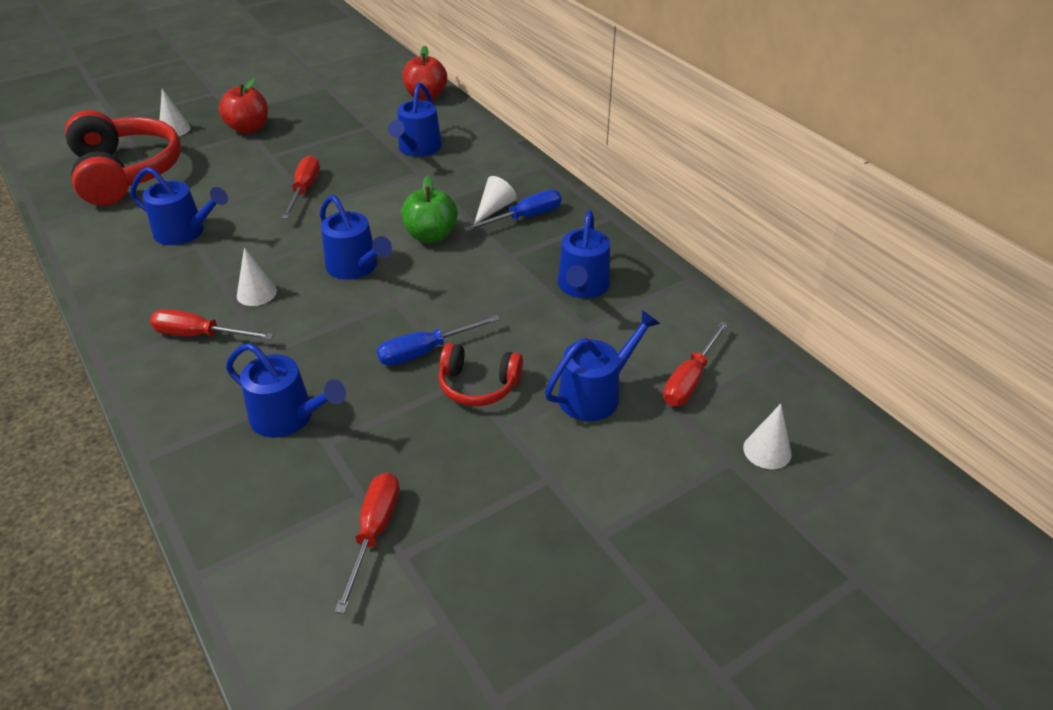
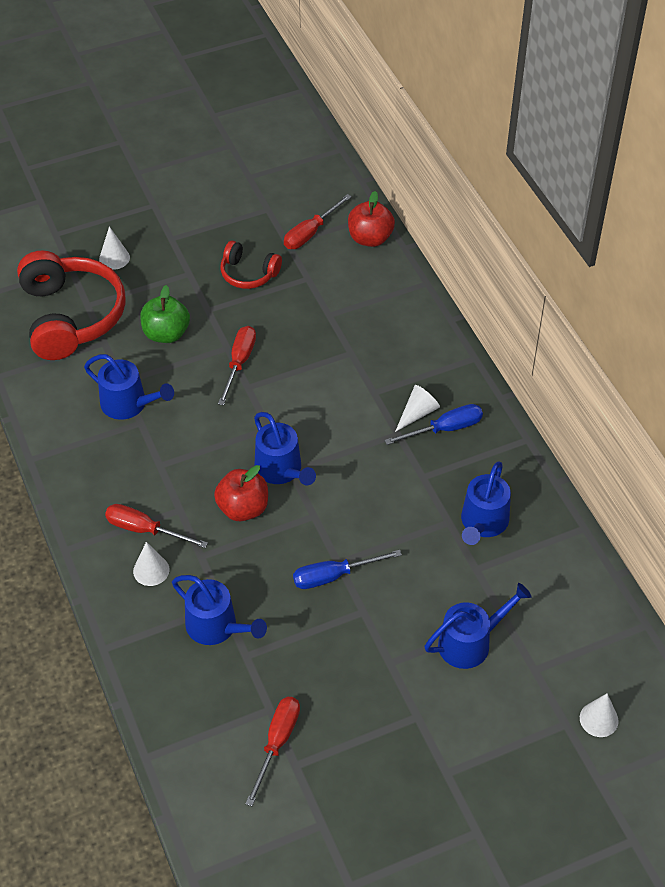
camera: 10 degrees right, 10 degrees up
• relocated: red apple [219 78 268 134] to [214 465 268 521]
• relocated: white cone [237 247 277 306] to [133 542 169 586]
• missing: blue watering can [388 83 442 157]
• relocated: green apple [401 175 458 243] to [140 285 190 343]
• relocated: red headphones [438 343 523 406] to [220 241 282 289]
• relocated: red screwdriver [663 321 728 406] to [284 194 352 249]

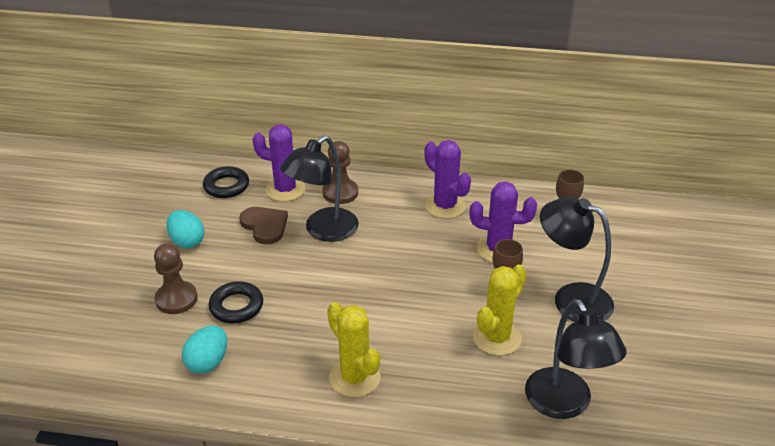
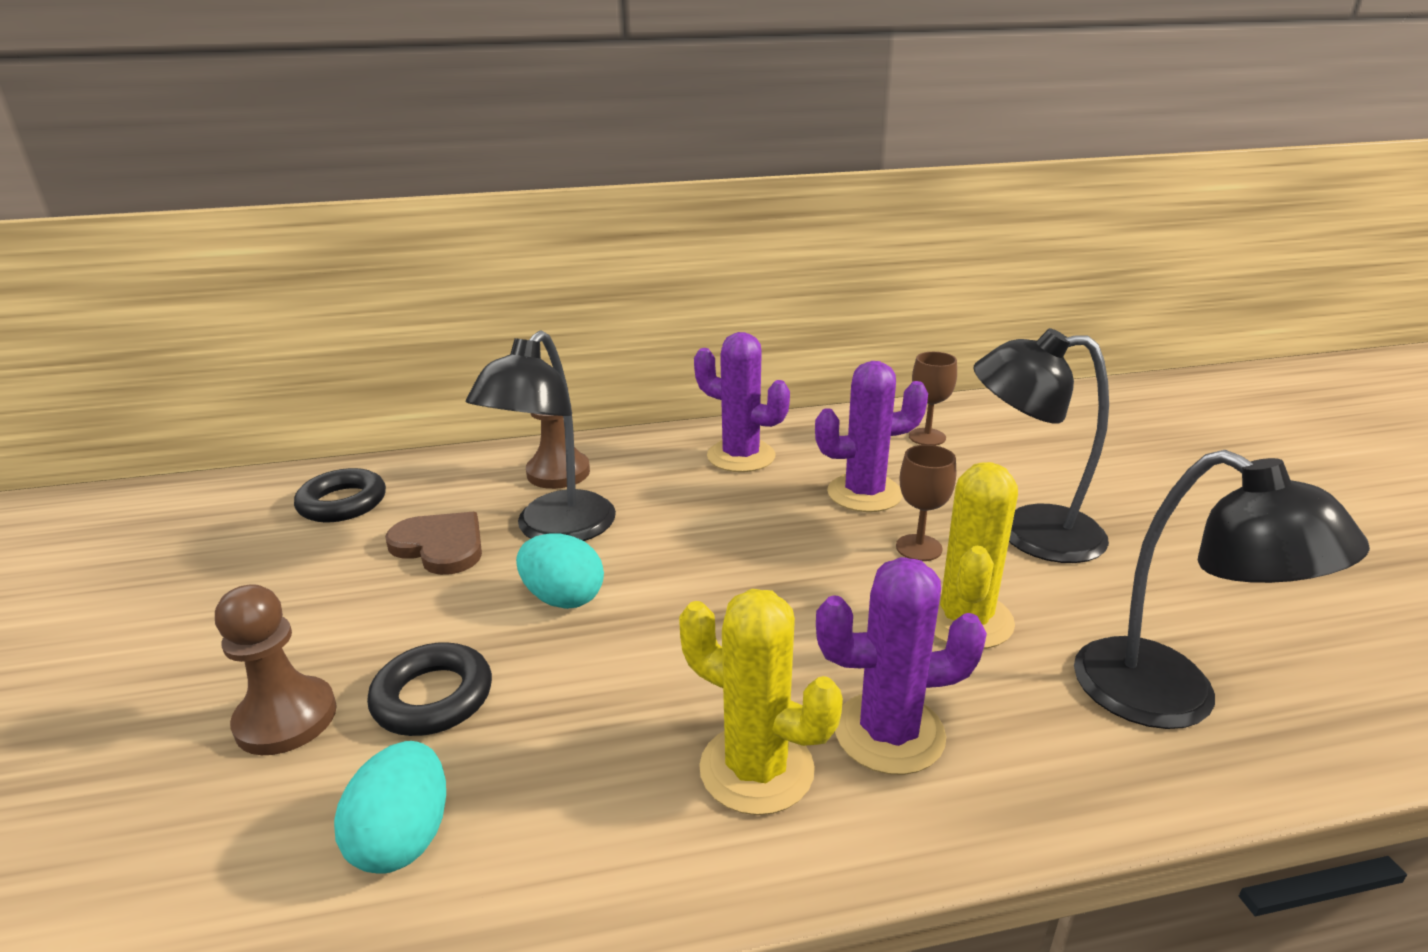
camera: 20 degrees left, 10 degrees down
• relocated: turquoise egg [166 210 204 248] to [516 533 604 609]
• relocated: purple cactus [252 125 305 202] to [816 557 987 775]

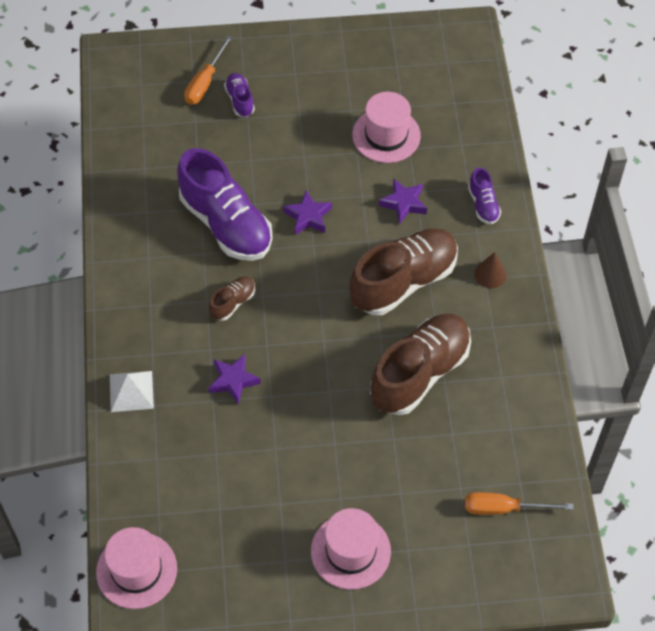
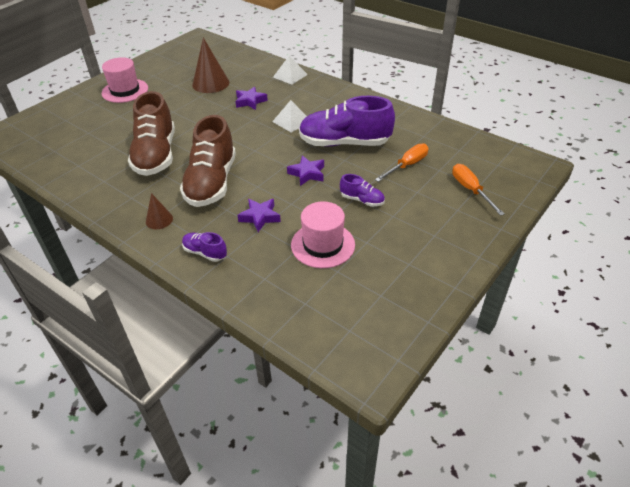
camera: 135 degrees right, 15 degrees down
• missing: pink hat [96 527 177 609]
• exchanged: brown shoe [209 276 255 321] to white pyramid [272 100 307 132]
• relocated: purple shoe [224 73 255 117] to [340 174 385 207]
• relocated: orange screwdriver [465 492 573 515] to [375 143 429 182]
• appeared: brown cone [192 37 229 93]

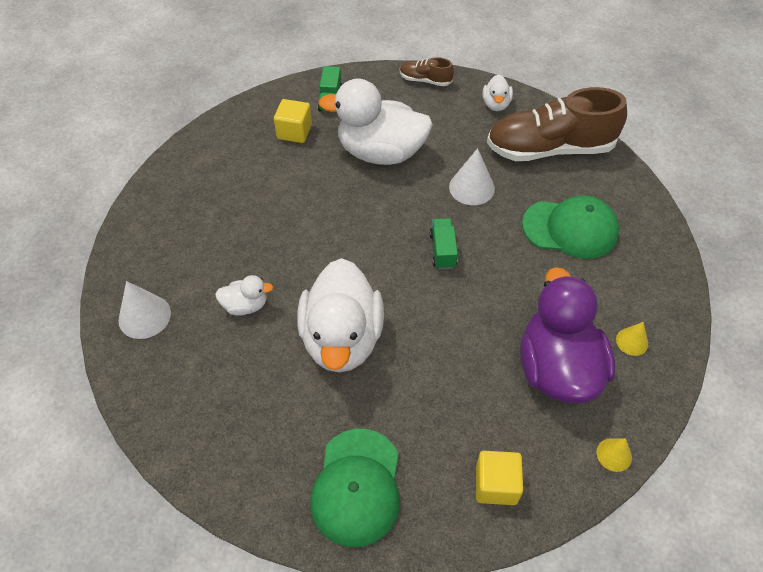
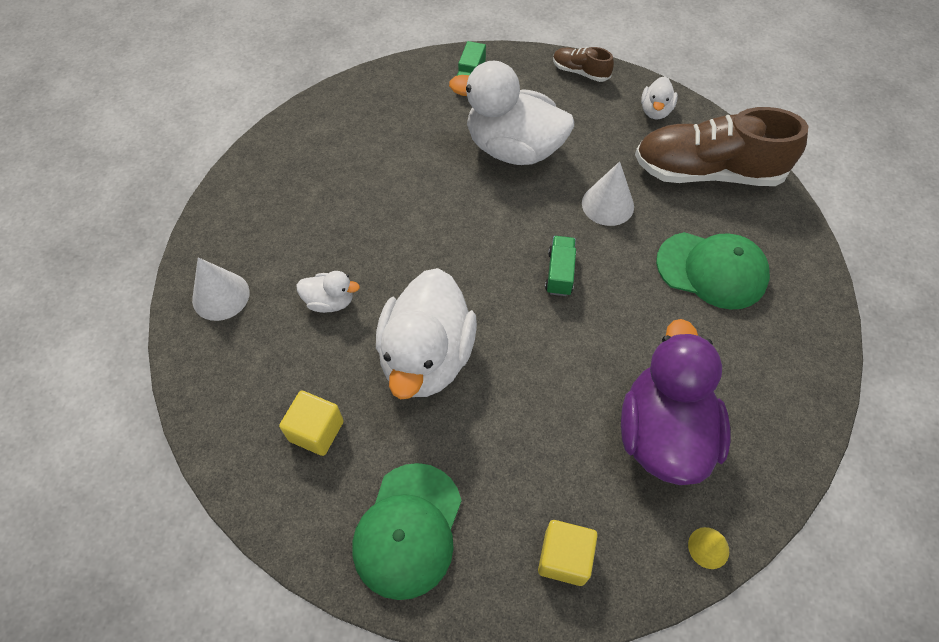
camera: 10 degrees right, 5 degrees up
• relocated: yellow cube [274 99 312 143] to [279 390 344 456]
• missing: yellow cone [616 322 648 356]

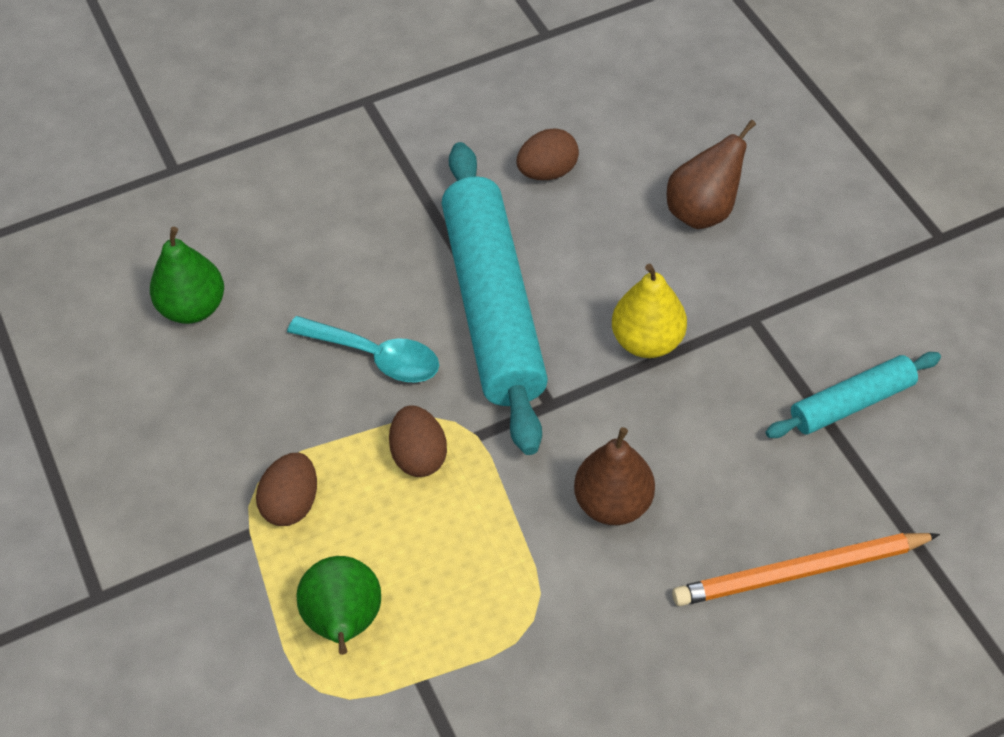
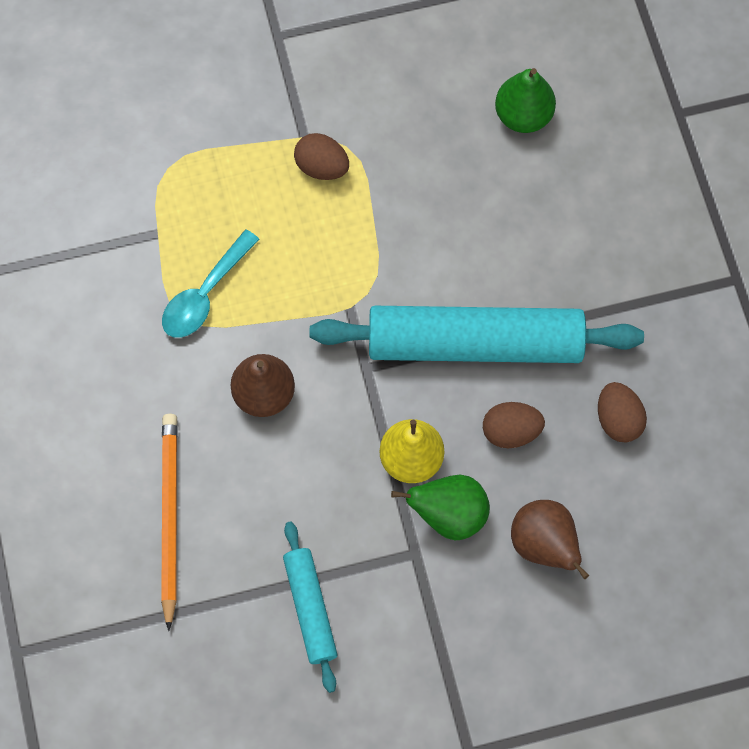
camera: 100 degrees right, 15 degrees up
• relocated: turquoise spoon [287 316 439 383] to [162 230 260 338]
• relocated: green pear [296 556 381 655] to [391 475 490 540]
• relocated: brown egg [389 406 447 477] to [483 402 545 448]

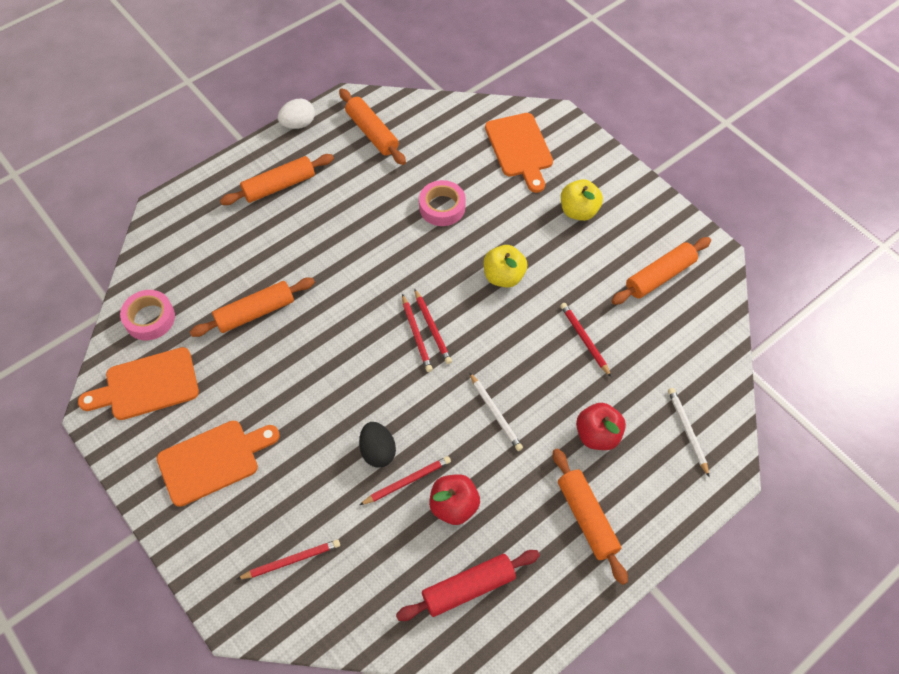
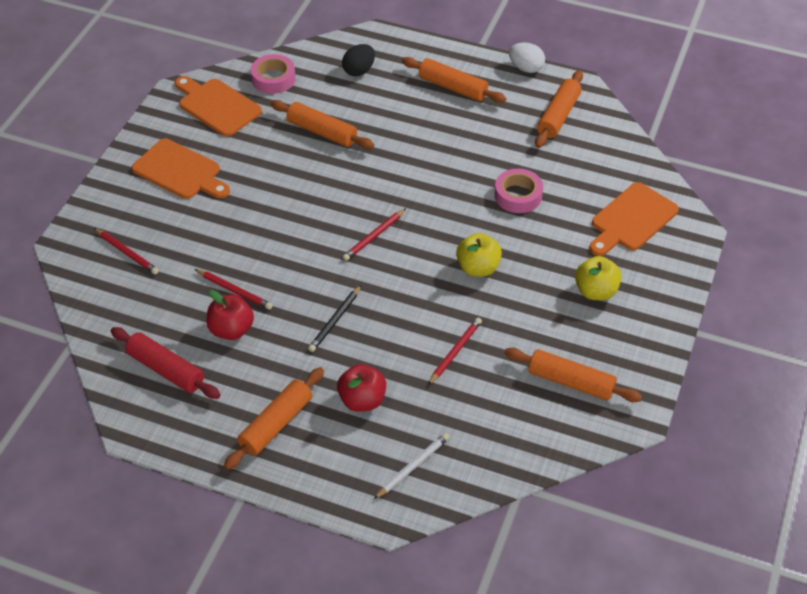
camera: 60 degrees right, 10 degrees down
• relocated: black egg [359 422 396 468] to [342 44 375 76]
• missing: red pencil [414 289 452 364]
• colour: white pencil [469 372 523 451] to black pencil [308 285 361 352]

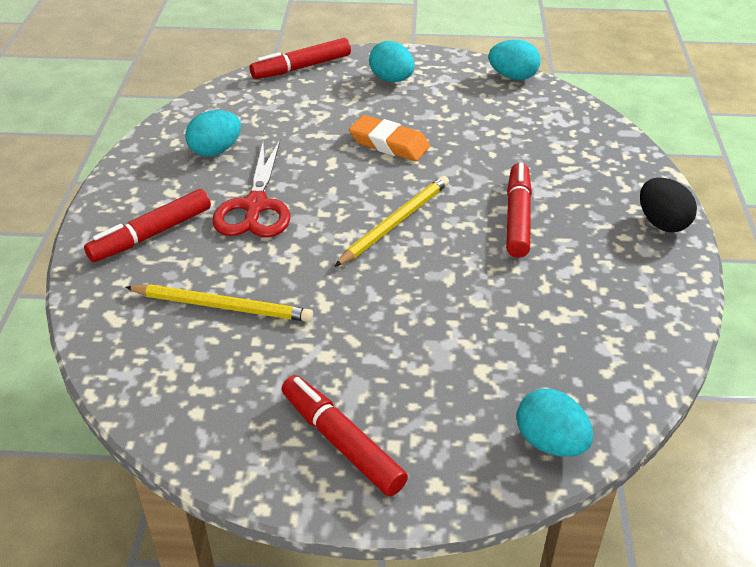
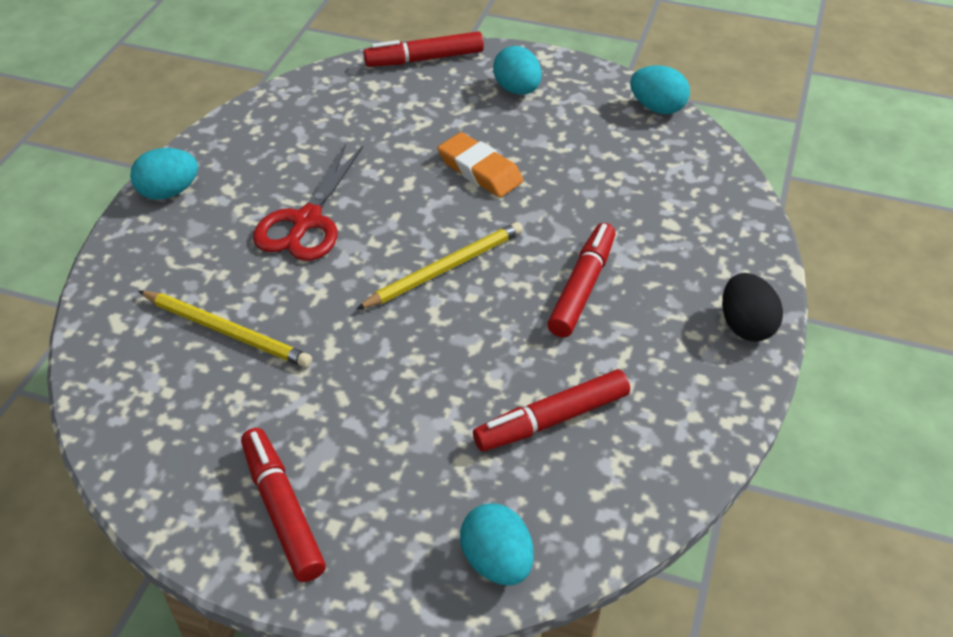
camera: 15 degrees right, 5 degrees up
• relocated: red marker [84 189 211 262] to [473 369 630 452]
• relocated: turquoise egg [185 110 241 157] to [130 148 198 200]

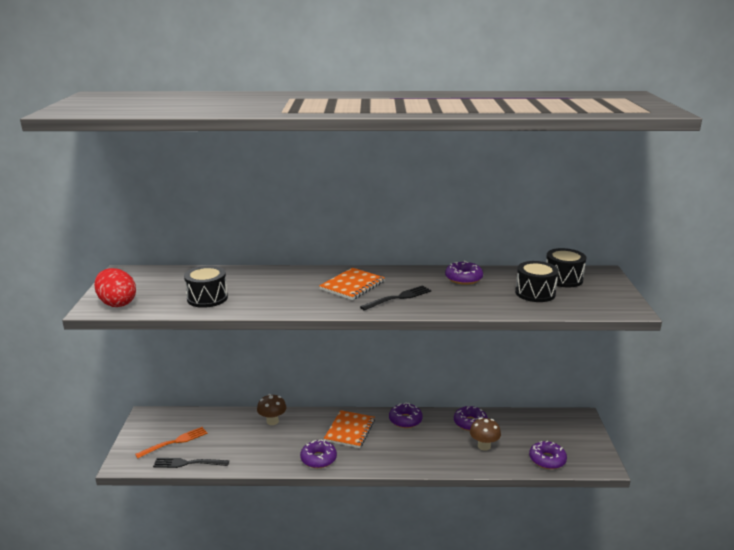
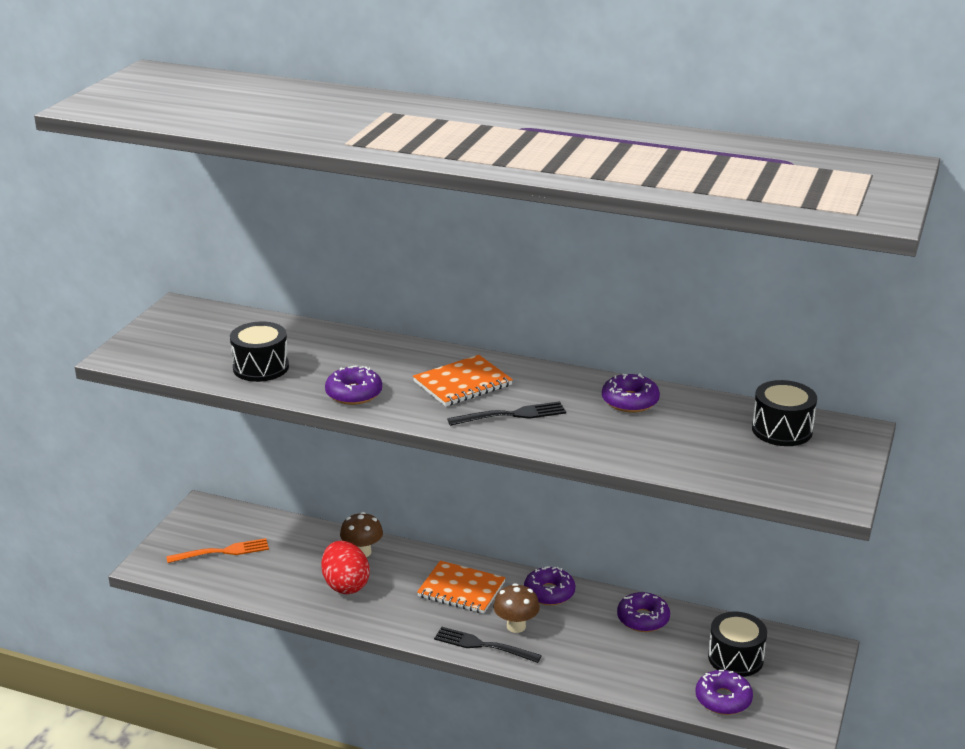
camera: 20 degrees right, 5 degrees up
• relocated: red egg [94 268 136 307] to [321 541 370 594]
• relocated: black fork [153 458 229 468] to [434 627 542 663]
• relocated: purple donut [300 440 337 468] to [325 366 382 405]
• spun: orange notebook [324 410 375 448] = [417 561 506 614] 75 degrees clockwise
• relocated: brown mushroom [470 418 501 451] to [493 583 540 633]
• relocated: black drum [515 261 559 302] to [708 612 767 677]

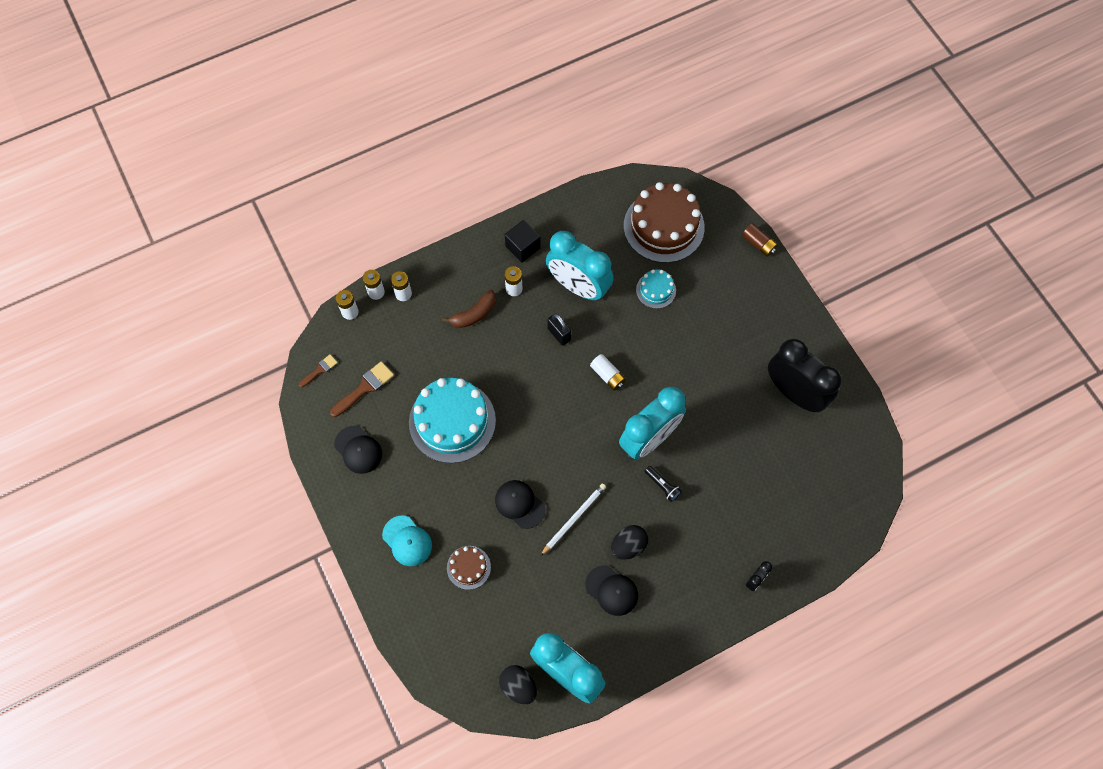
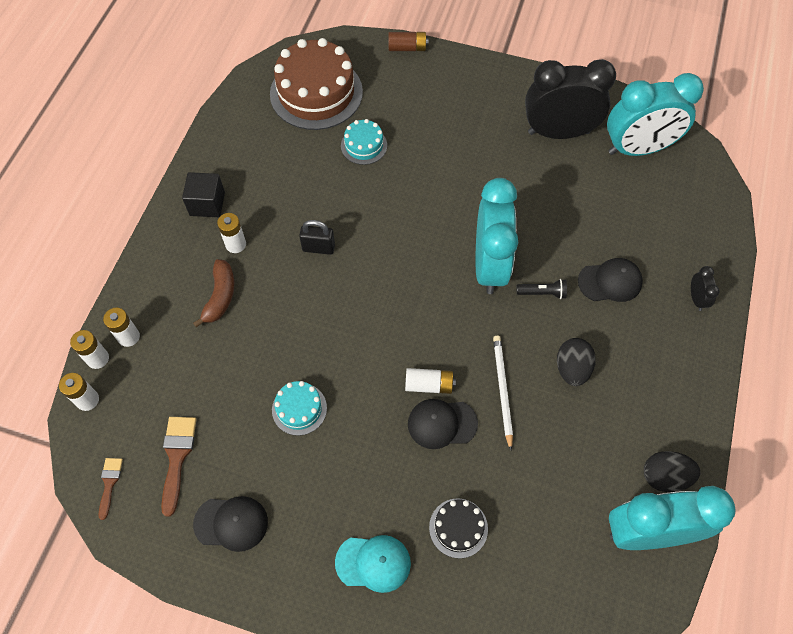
camera: 45 degrees left, 5 degrees down
• size: turquoise cake [409 378 496 463] = [272 381 327 436] x0.48
• colour: brown cake [447 546 491 590] to black cake [429 498 488 559]
• relocated: black egg [499 665 537 704] to [644 451 700 492]
• relocated: turquoise clock [546 231 614 301] to [607 73 704 156]
• relocated: black cap [585 565 638 616] to [578 258 643 302]
• relocated: white battery [590 354 626 391] to [405 368 456 394]

